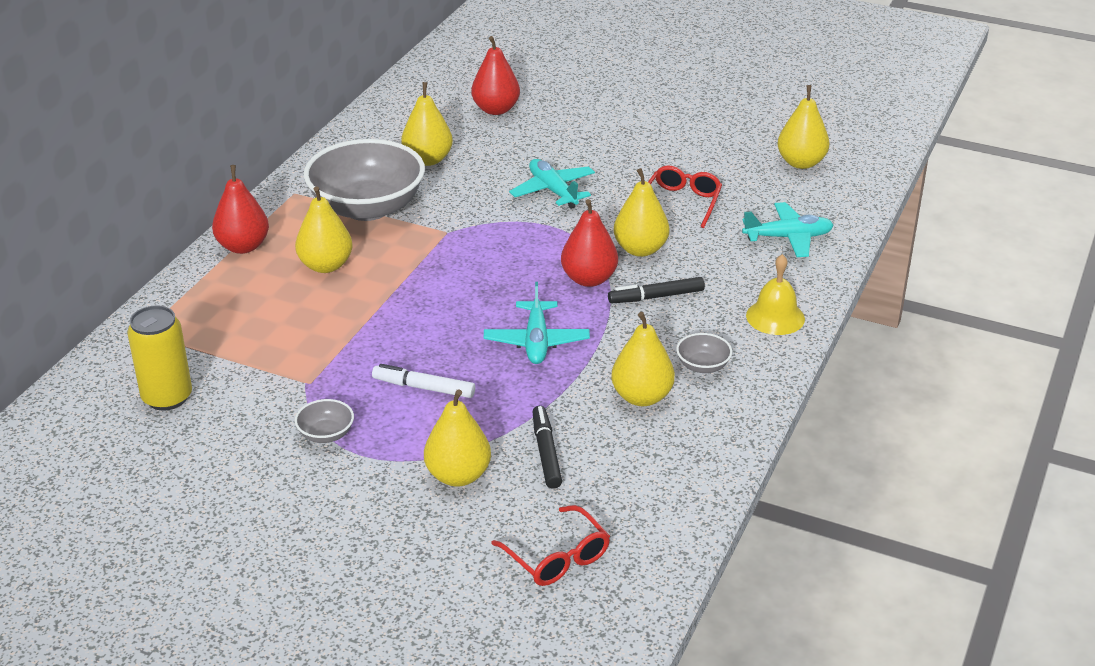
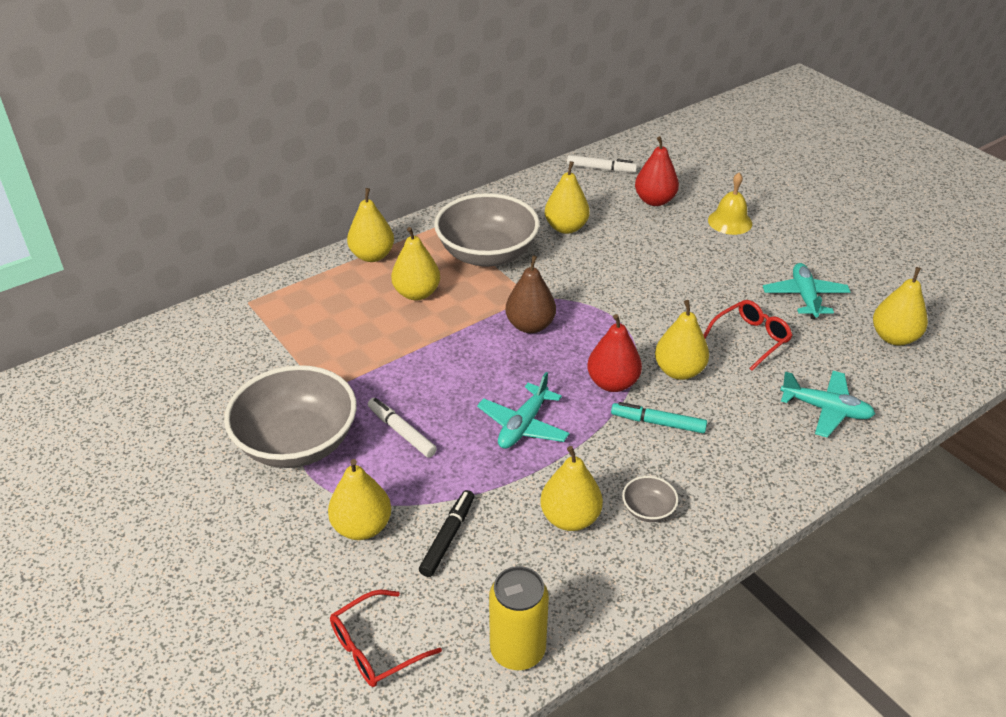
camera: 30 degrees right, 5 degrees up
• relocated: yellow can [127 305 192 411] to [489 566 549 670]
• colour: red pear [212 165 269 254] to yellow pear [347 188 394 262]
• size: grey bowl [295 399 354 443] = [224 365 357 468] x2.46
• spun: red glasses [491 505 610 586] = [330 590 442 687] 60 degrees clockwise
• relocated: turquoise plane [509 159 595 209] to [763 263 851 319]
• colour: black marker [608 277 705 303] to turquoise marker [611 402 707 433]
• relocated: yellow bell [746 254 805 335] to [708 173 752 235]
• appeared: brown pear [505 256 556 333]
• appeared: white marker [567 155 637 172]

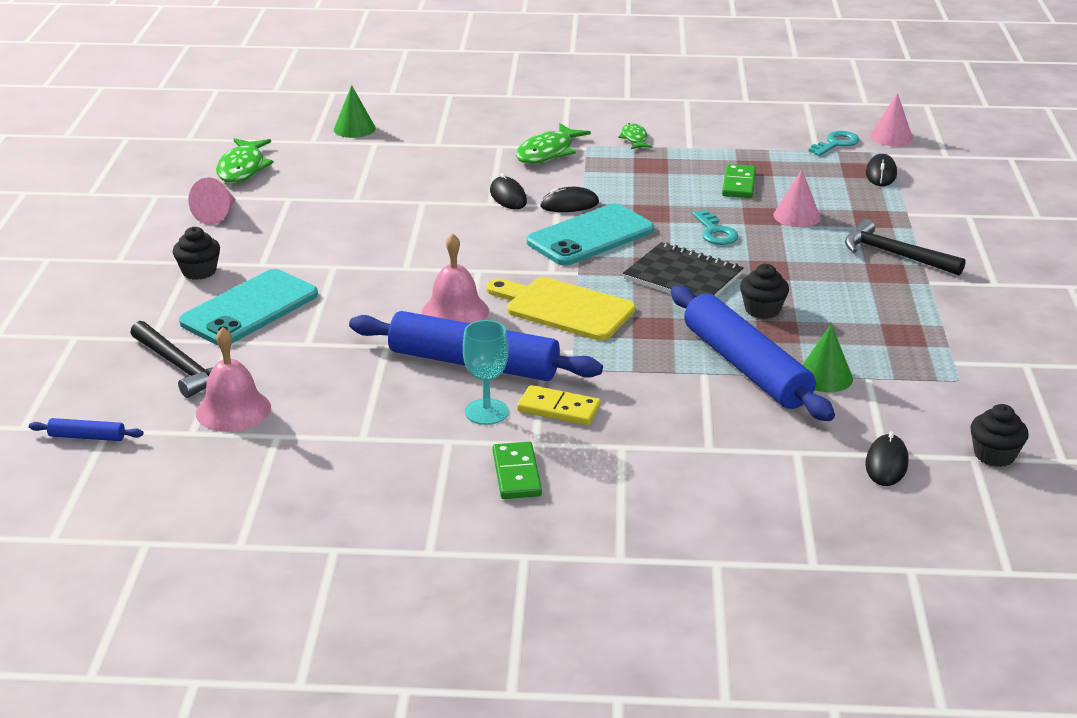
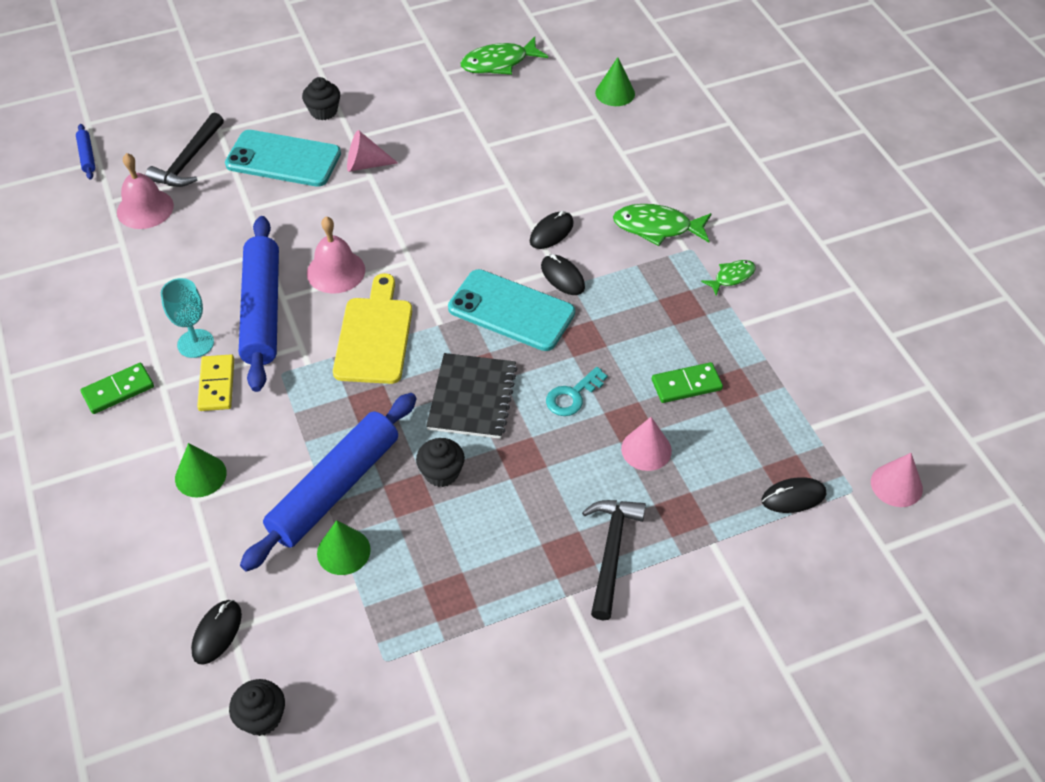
camera: 65 degrees right, 20 degrees up
• relocated: pink cone [188 177 236 225] to [347 130 398 172]
• missing: turquoise key [809 131 859 156]
• spun: black mouse [865 431 908 486] = [191 600 242 665] 60 degrees counterclockwise
• appeared: green cone [175 443 227 498]

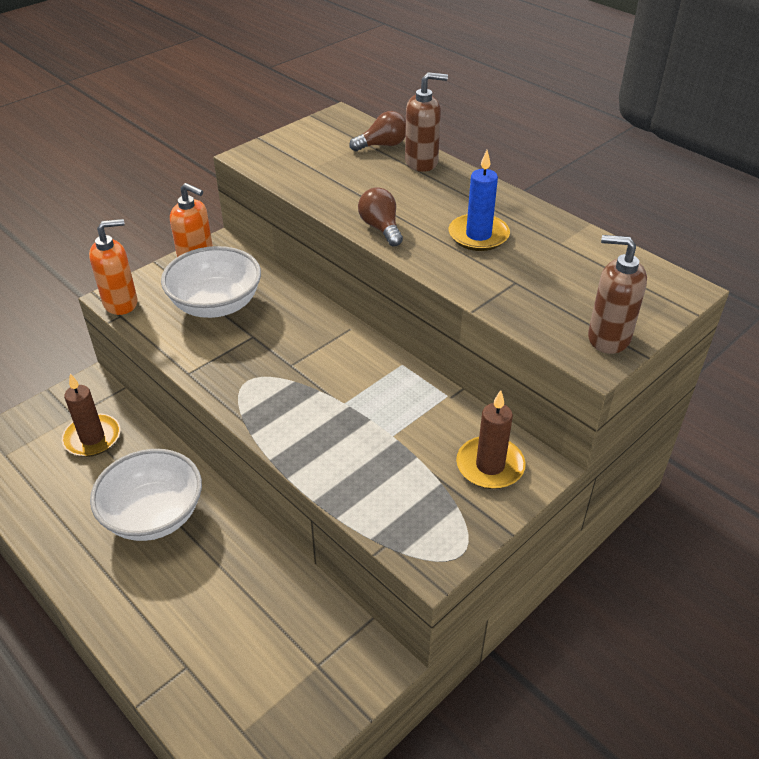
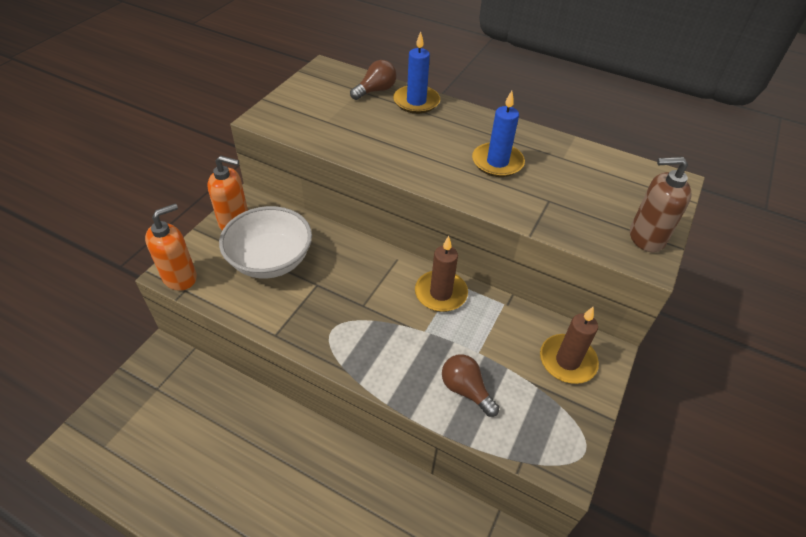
camera: 20 degrees left, 5 degrees up
• relocated: brown candle [62 374 120 457] to [415 236 468 312]
• missing: white bowl [90 449 202 541]
• relocated: brown light bulb [358 187 403 246] to [442 354 499 417]
• exchanged: brown soap dispenser [405 72 448 172] to blue candle [393 31 440 114]

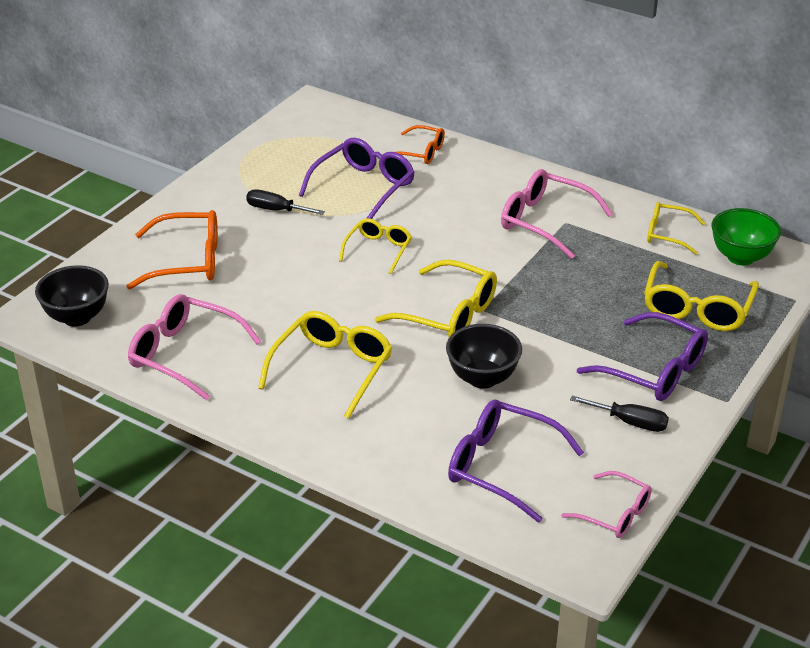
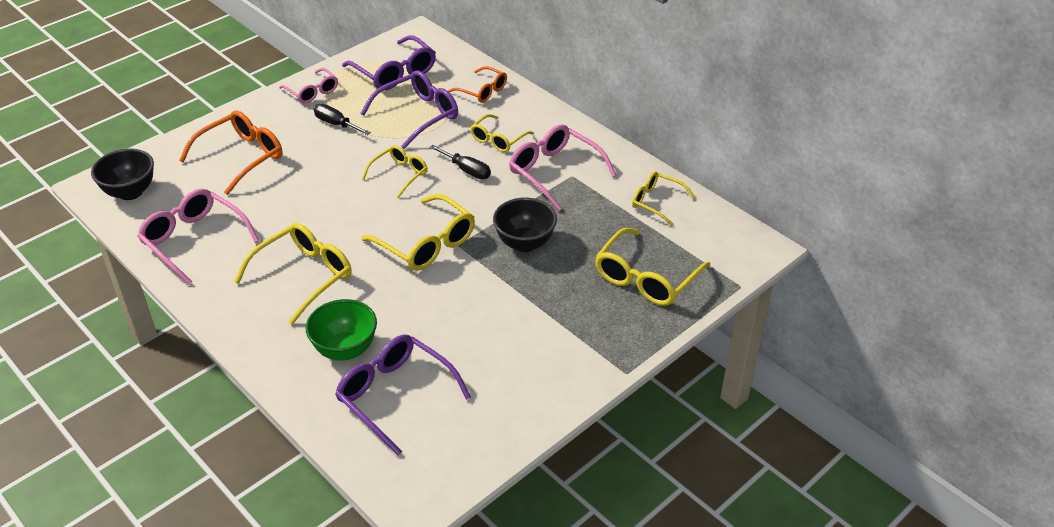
camera: 15 degrees right, 5 degrees up
• spun: orange glasses [126 210 218 290] = [179 110 282 195] 60 degrees counterclockwise
• relocated: black bowl [446 324 522 389] to [493 198 557 252]
• relocated: pink glasses [561 471 652 538] to [279 68 338 103]
• relocated: black screwdriver [570 396 669 432] to [430 145 491 179]
• relocated: purple glasses [577 312 708 401] to [342 35 436 90]
• relocated: green bowl [712 208 781 266] to [306 299 377 361]
• appeared: yellow glasses [470 114 534 152]

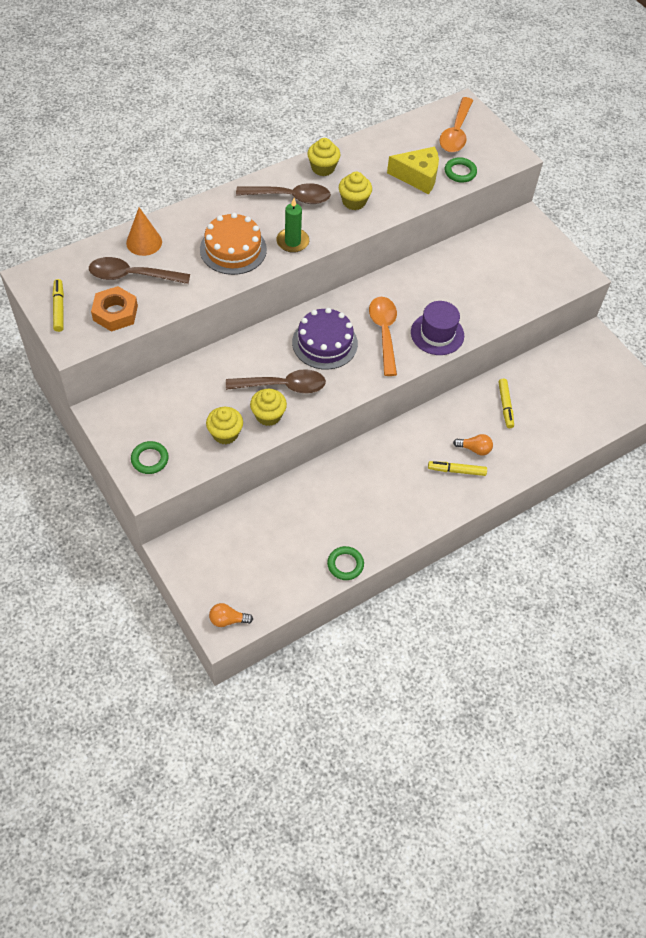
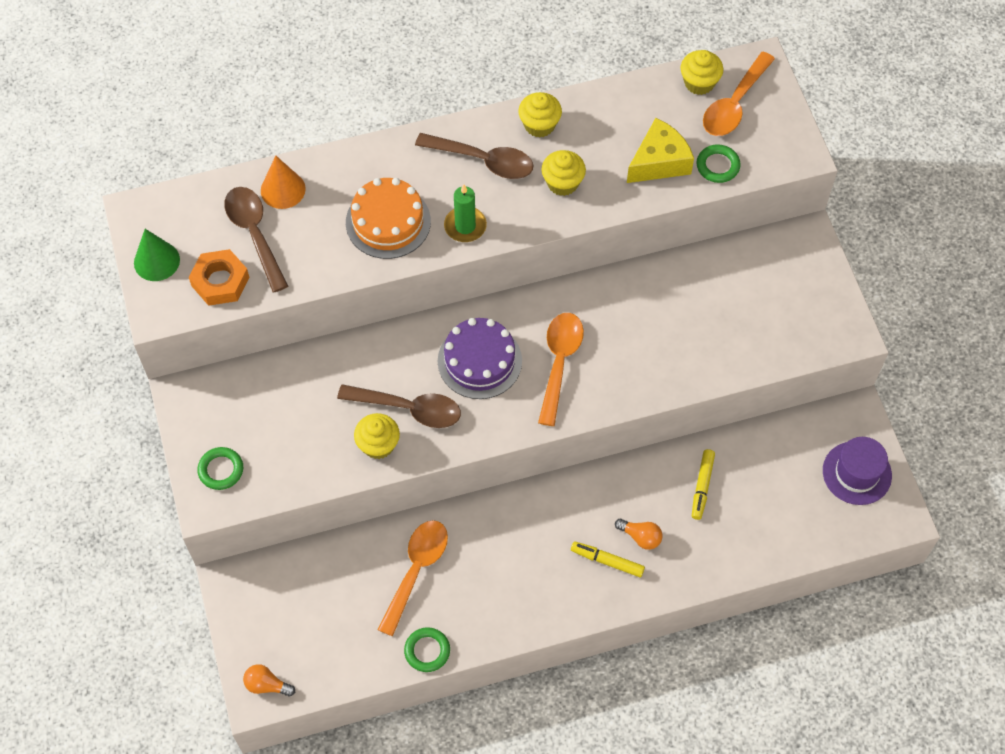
camera: 20 degrees right, 5 degrees up
• exchanged: yellow marker [52 279 64 332] to green cone [134 229 180 281]
• spun: brown spoon [89 257 190 284] = [224 187 288 292] 45 degrees clockwise
• relocated: yellow cupcake [206 407 243 444] to [681 50 723 95]
• spun: yellow cheese [387 147 439 194] = [627 118 694 183] 60 degrees counterclockwise
• relocated: purple hat [411 301 464 355] to [823 437 892 505]
• appeared: orange spoon [377 520 448 636]

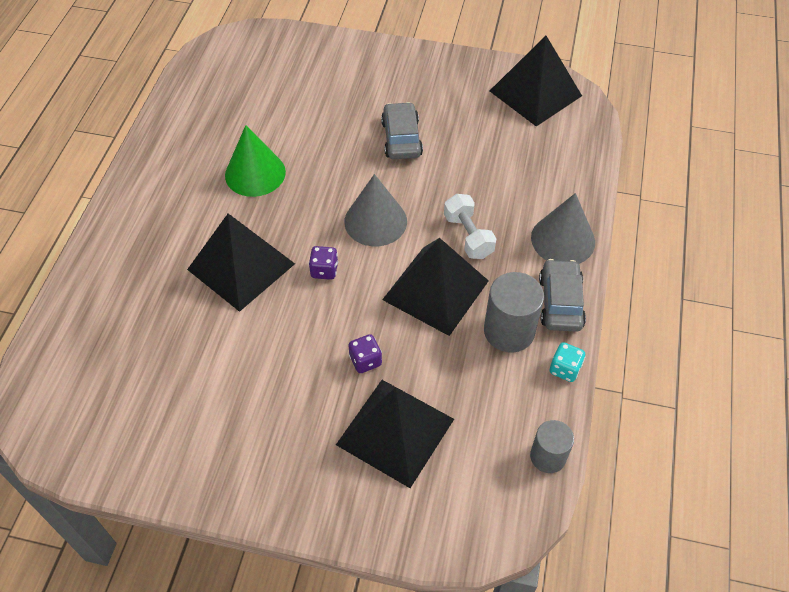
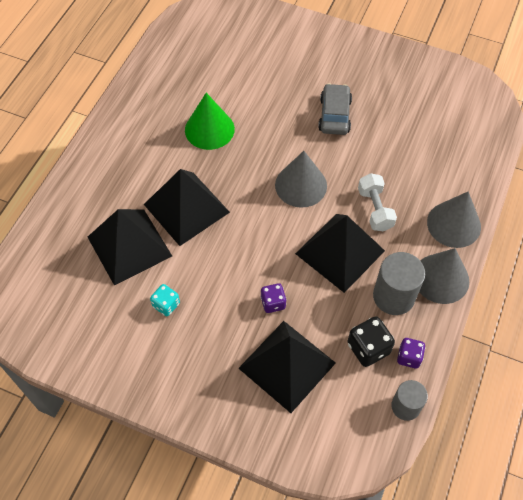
camera: 10 degrees right, 5 degrees up
• relocated: purple dice [309 246 338 280] to [397 338 426 369]
• relocated: black pyramid [490 36 582 127] to [88 209 172 286]
• exchanged: grey car [539 259 586 332] to grey cone [419 248 469 304]
• relocated: turquoise dice [550 342 585 382] to [150 284 180 316]
• appeared: black dice [347 316 395 367]

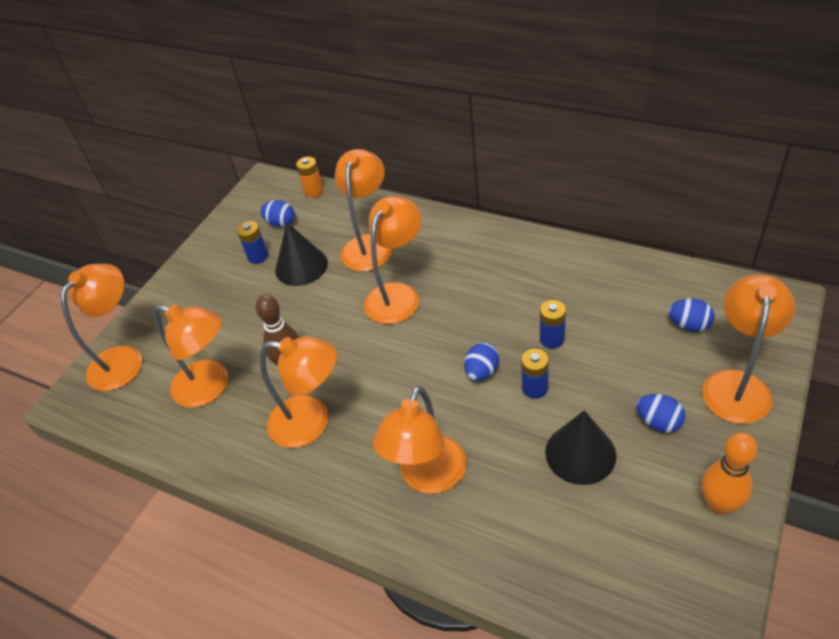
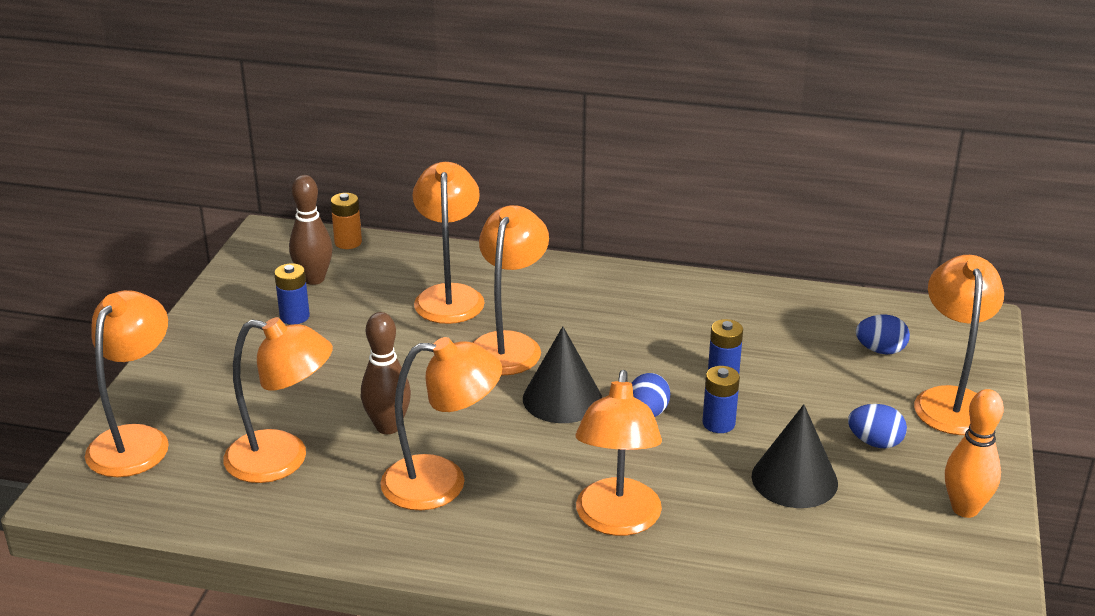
camera: 20 degrees left, 15 degrees down
• exchanged: blue egg [260 200 295 227] to brown bowling pin [289 175 333 285]
• relocated: black cone [275 223 328 286] to [523 326 602 423]

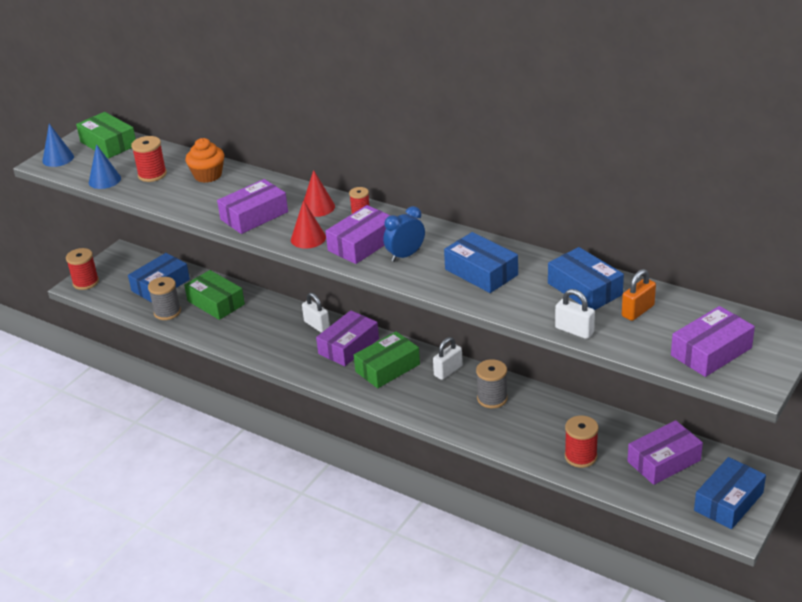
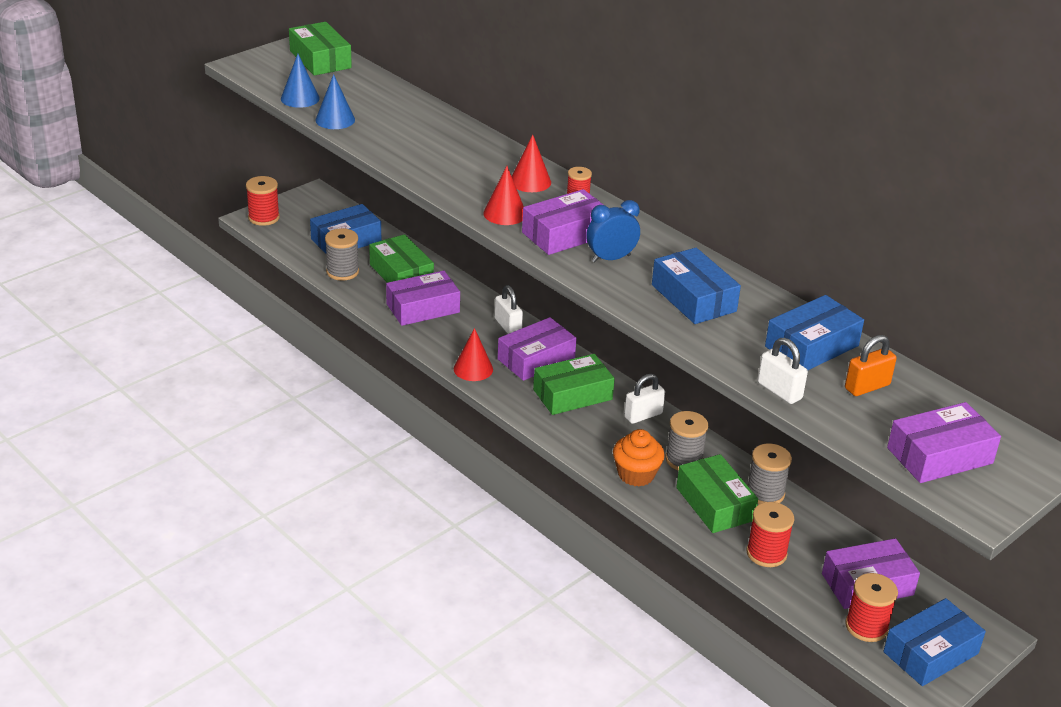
camera: 10 degrees right, 0 degrees up
• relocated: blue cone [42 124 74 167] to [315 74 355 129]
• relocated: red spool [131 136 167 182] to [845 573 898 642]
• relocated: orange cupcake [185 138 224 183] to [613 429 665 487]
• relocated: purple box [217 179 288 234] to [386 271 460 326]
• spun: blue box [548 247 624 310] = [765 295 864 370] 75 degrees clockwise
• appeared: red cone [453 328 493 381]
• appeared: green box [676 454 758 533]
• appeared: grey spool [747 444 792 504]

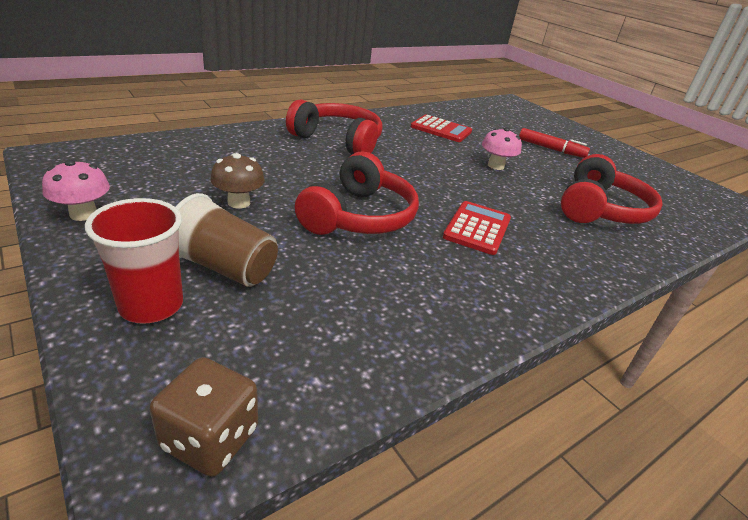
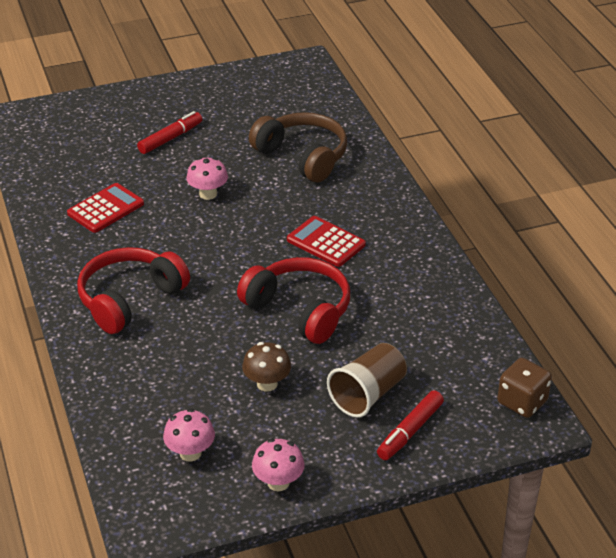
camera: 70 degrees left, 5 degrees up
• exchanged: red cup [85 198 183 324] to red marker [377 390 444 460]
• colour: red headphones [561 154 663 224] to brown headphones [249 112 347 182]
• appeared: pink mushroom [163 409 215 462]

